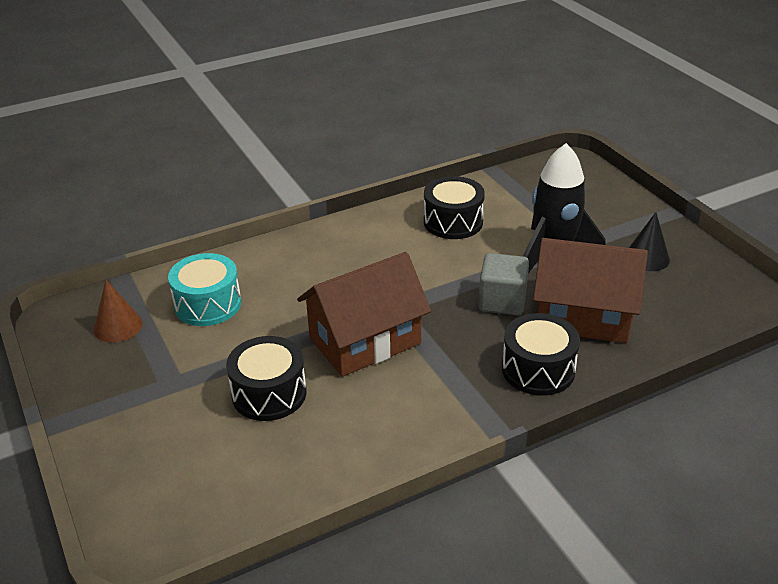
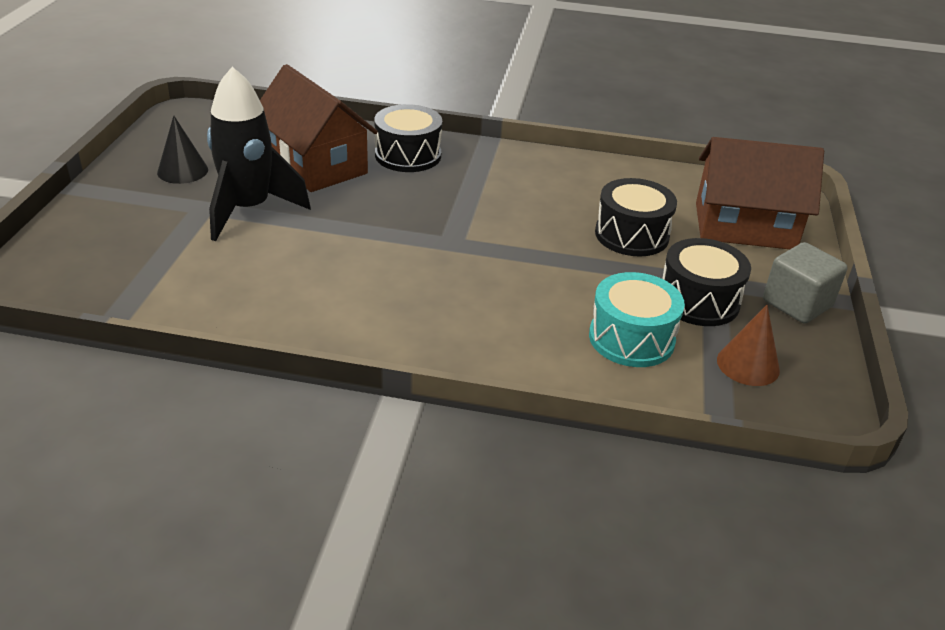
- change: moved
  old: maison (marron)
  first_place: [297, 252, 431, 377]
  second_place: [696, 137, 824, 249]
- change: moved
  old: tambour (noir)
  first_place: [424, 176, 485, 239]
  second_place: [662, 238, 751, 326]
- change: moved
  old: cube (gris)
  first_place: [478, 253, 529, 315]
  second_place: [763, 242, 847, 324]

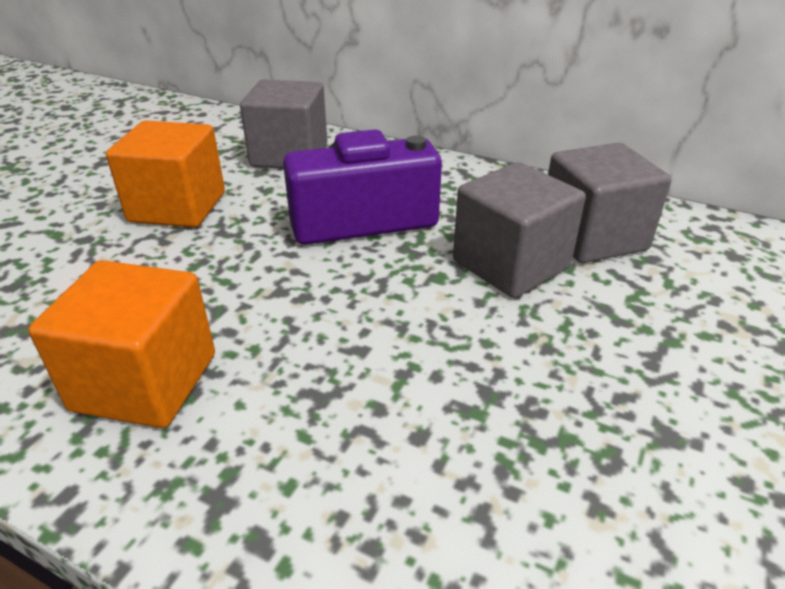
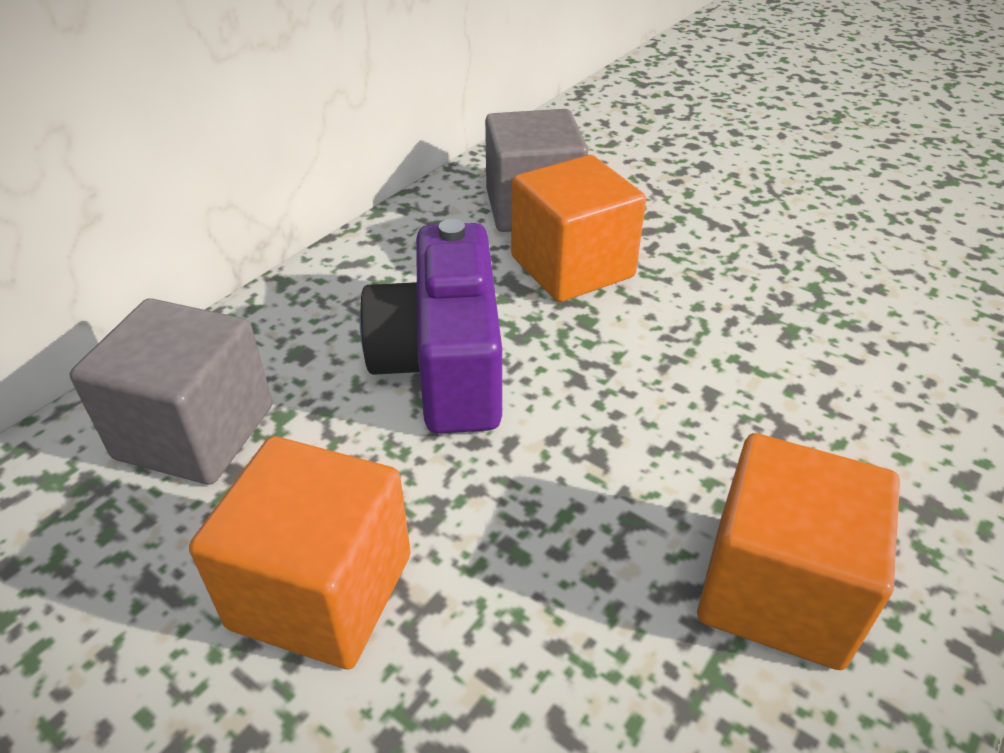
- change: recoloured
  old: cube (gris)
  new: cube (orange)
  first_place: [453, 162, 586, 298]
  second_place: [511, 155, 646, 302]

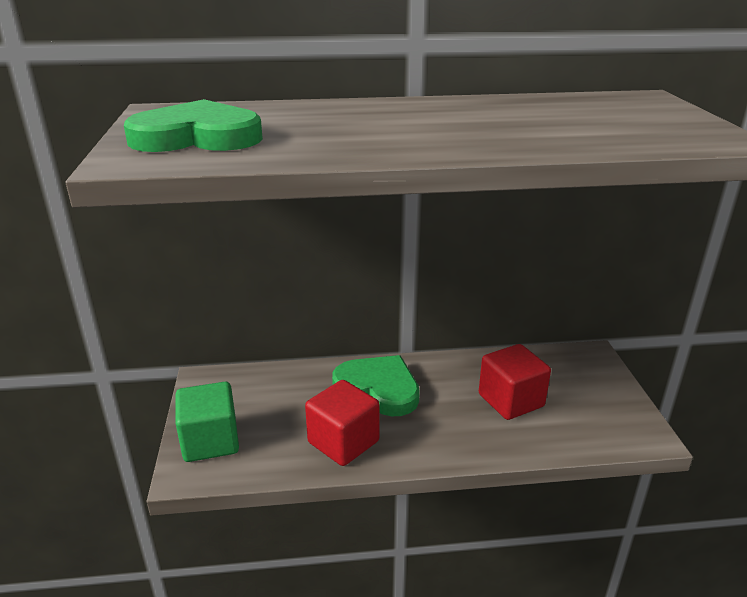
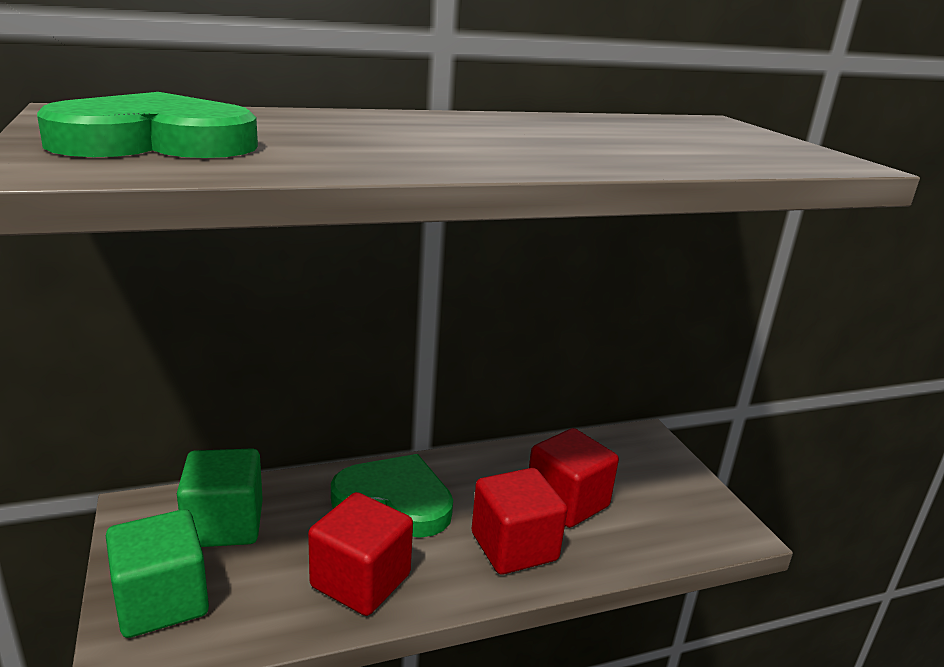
- change: added
  new: cube (vert)
  second_place: [177, 448, 263, 547]
- change: added
  new: cube (rouge)
  second_place: [472, 468, 567, 575]

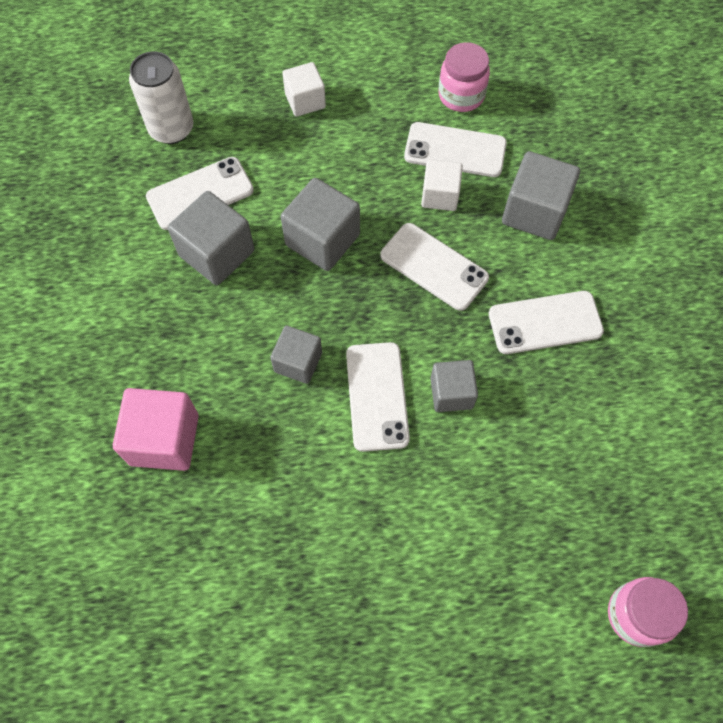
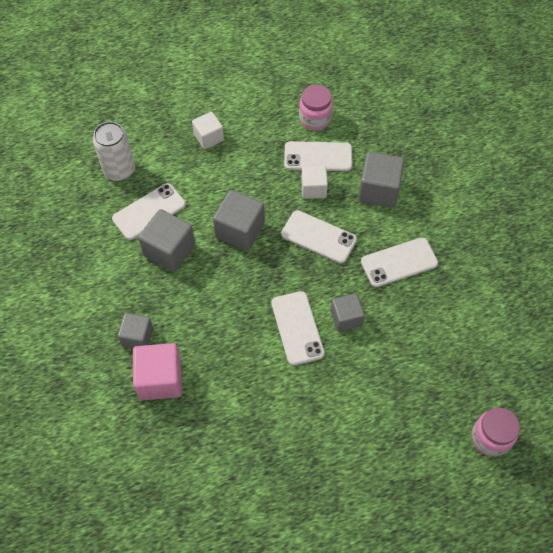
- change: moved
  old: cube (gris)
  first_place: [270, 326, 322, 384]
  second_place: [118, 313, 153, 349]

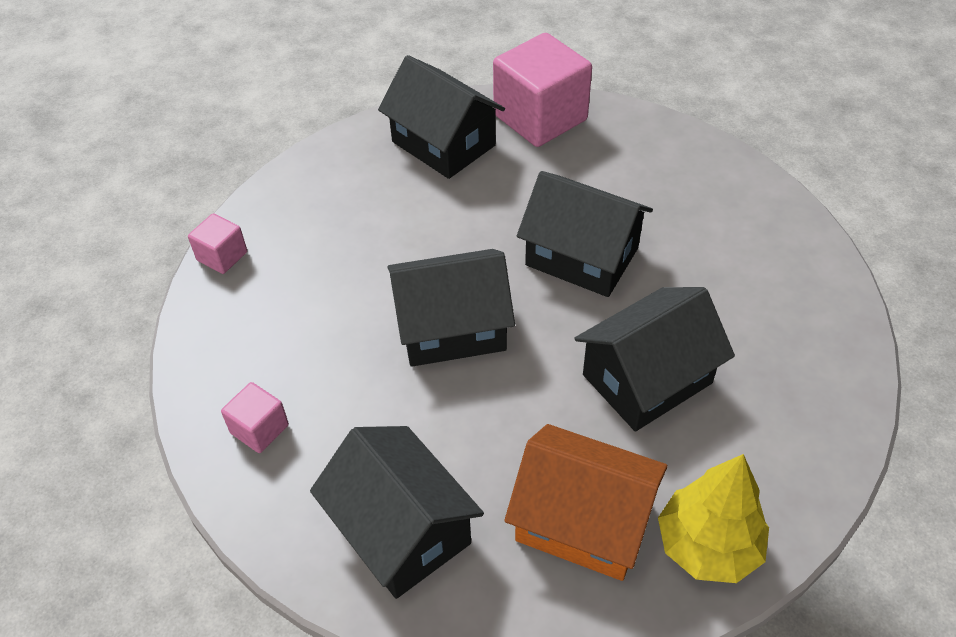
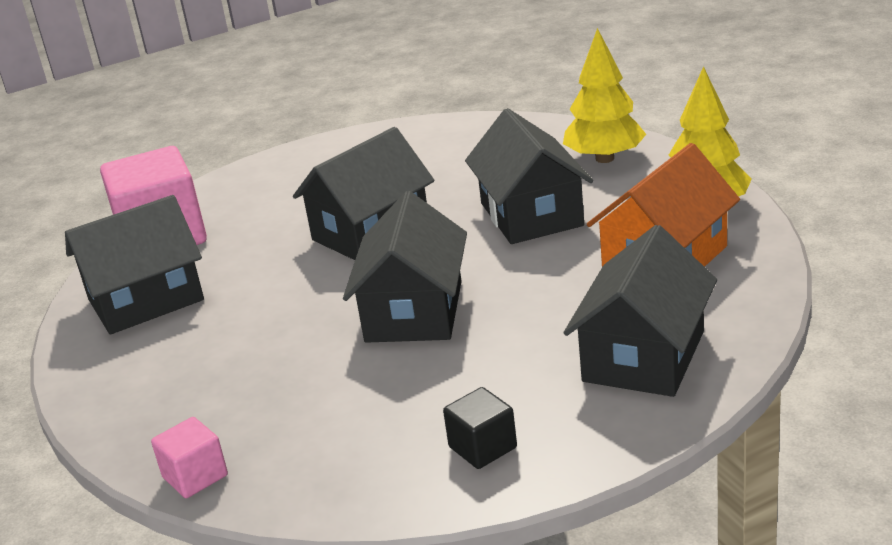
- change: added
  new: arbre (jaune)
  second_place: [563, 28, 646, 163]
- change: recoloured
  old: cube (rose)
  new: cube (noir)
  first_place: [221, 382, 289, 453]
  second_place: [443, 387, 517, 469]
- change: turned
  old: maison (noir)
  first_place: [310, 426, 484, 599]
  second_place: [563, 225, 717, 397]
  degrees: -45

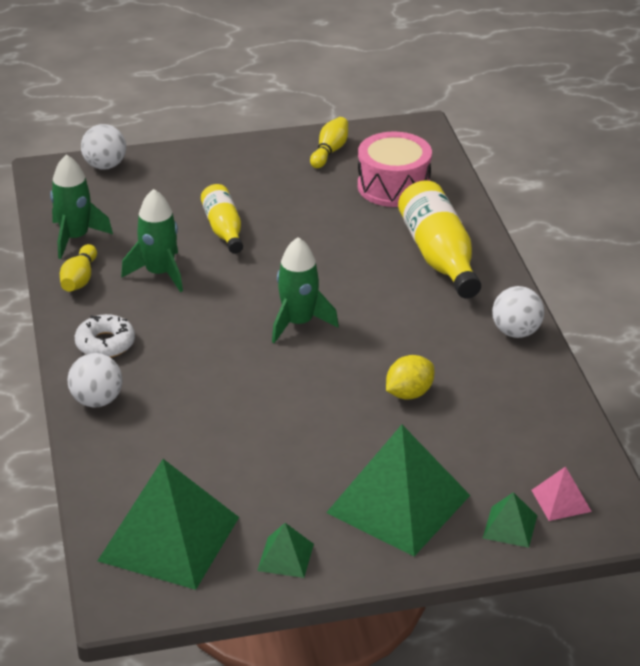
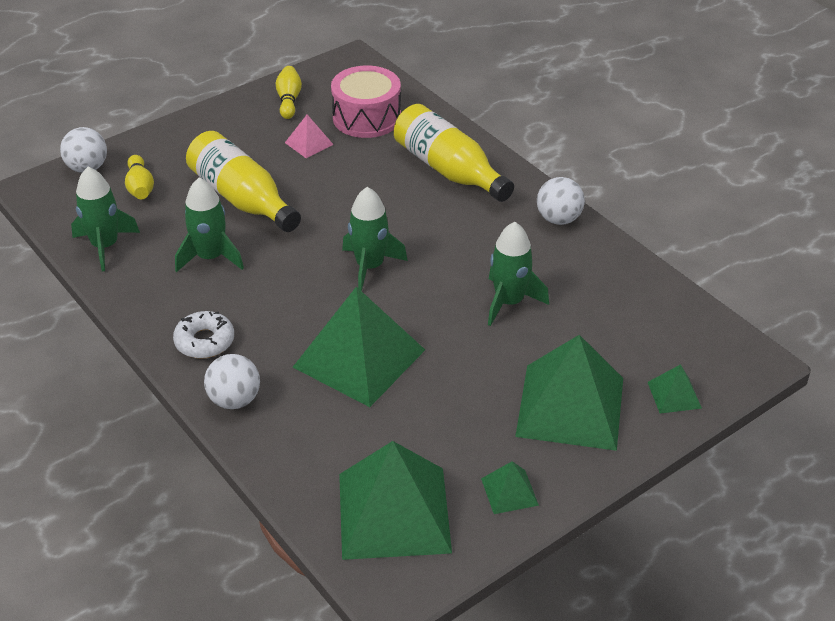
- change: added
  new: pyramide (vert)
  second_place: [293, 287, 425, 407]
- change: moved
  old: quille (jaune)
  first_place: [60, 244, 97, 292]
  second_place: [125, 155, 154, 199]
- change: moved
  old: pyramide (rose)
  first_place: [531, 466, 592, 521]
  second_place: [285, 115, 334, 158]
- change: replaced
  old: citron (jaune)
  new: fusée (vert)
  first_place: [386, 355, 434, 400]
  second_place: [488, 222, 549, 326]
- change: resized
  old: bouteille (jaune)
  first_place: [201, 184, 243, 254]
  second_place: [186, 131, 301, 232]
  factor: 1.63

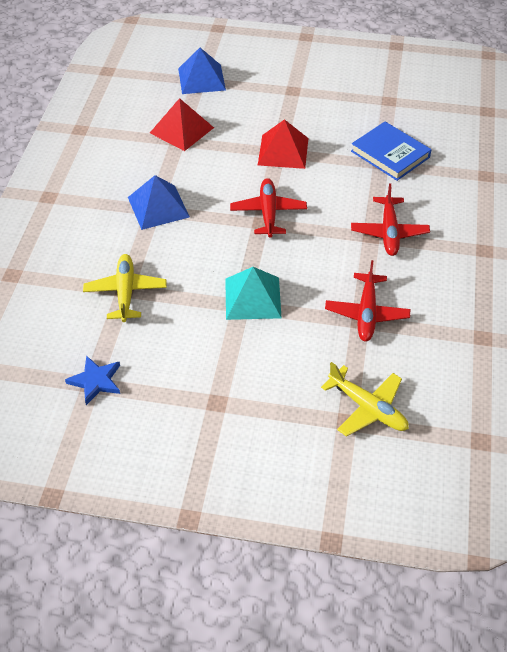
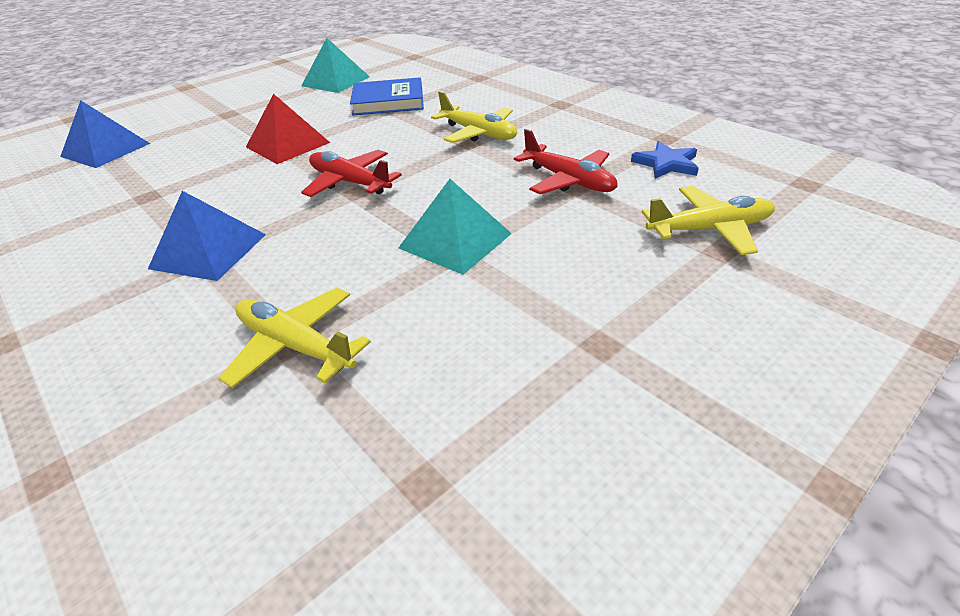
- change: removed
  old: pyramide (rouge)
  first_place: [150, 98, 214, 151]
- change: added
  new: pyramide (turquoise)
  second_place: [301, 38, 370, 93]
- change: moved
  old: étoile (bleu)
  first_place: [65, 356, 120, 405]
  second_place: [631, 141, 699, 179]
- change: recoloured
  old: avion (rouge)
  new: avion (jaune)
  first_place: [351, 183, 430, 256]
  second_place: [431, 91, 517, 143]

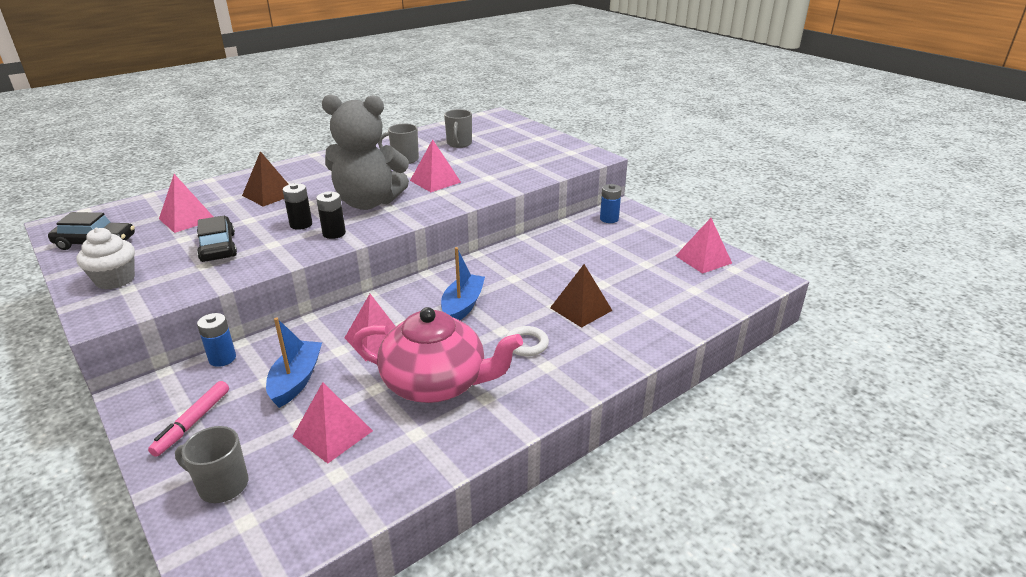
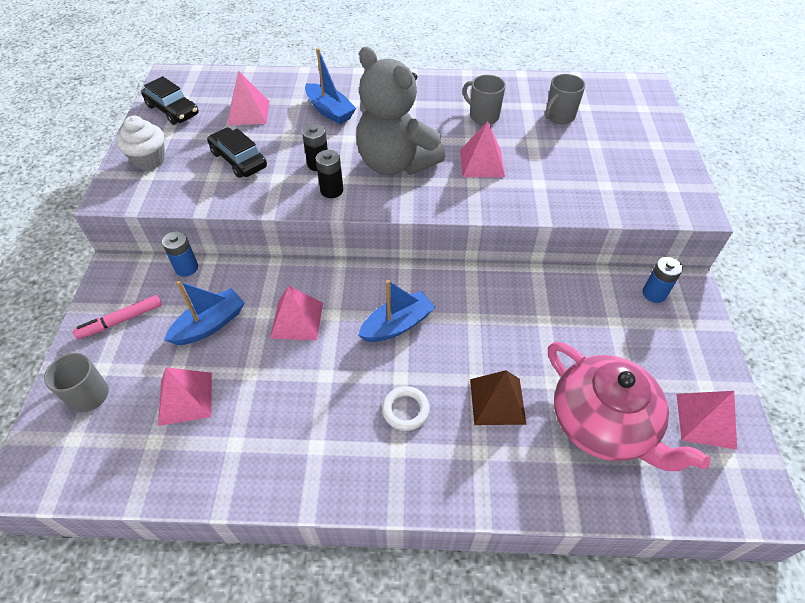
- change: moved
  old: théière (rose)
  first_place: [353, 307, 523, 403]
  second_place: [548, 342, 710, 471]
- change: replaced
  old: pyramide (marron)
  new: bateau (bleu)
  first_place: [242, 151, 289, 207]
  second_place: [305, 48, 356, 124]
- change: turned
  old: voiture (noir)
  first_place: [197, 216, 237, 262]
  second_place: [207, 127, 267, 178]
  degrees: -60

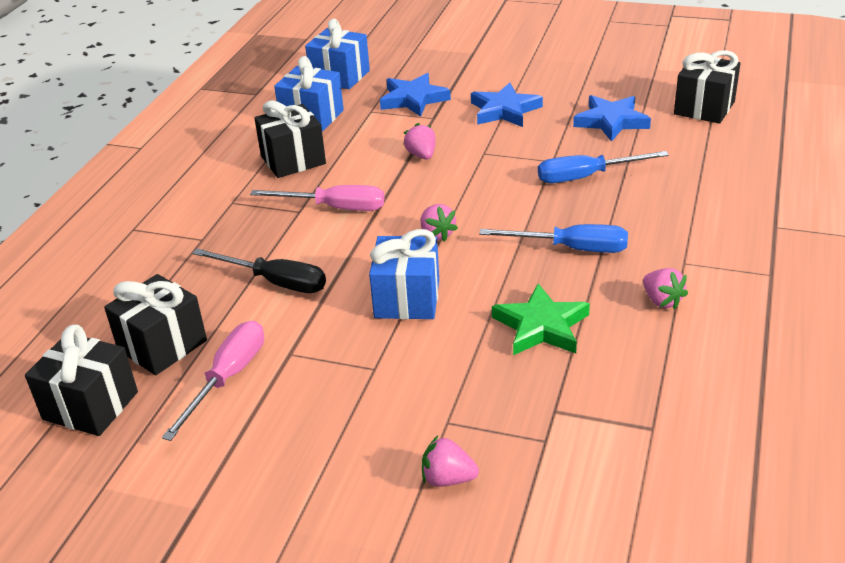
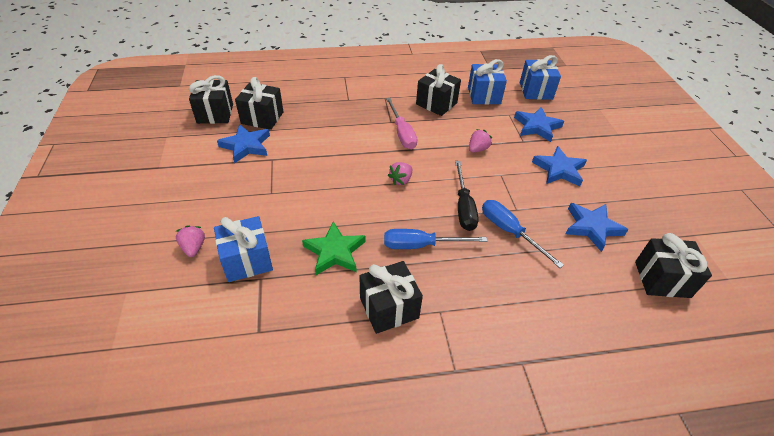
- change: moved
  old: tournevis (noir)
  first_place: [192, 248, 326, 293]
  second_place: [455, 161, 479, 231]
- change: moved
  old: cadeau (bleu)
  first_place: [369, 229, 439, 319]
  second_place: [214, 216, 273, 282]
- change: replaced
  old: tournevis (rose)
  new: étoile (bleu)
  first_place: [162, 321, 264, 441]
  second_place: [217, 124, 270, 163]
- change: replaced
  old: fraise (rose)
  new: cadeau (noir)
  first_place: [643, 268, 688, 309]
  second_place: [359, 261, 423, 334]
- change: turned
  old: tournevis (bleu)
  first_place: [479, 224, 628, 253]
  second_place: [384, 229, 487, 249]
  degrees: 105

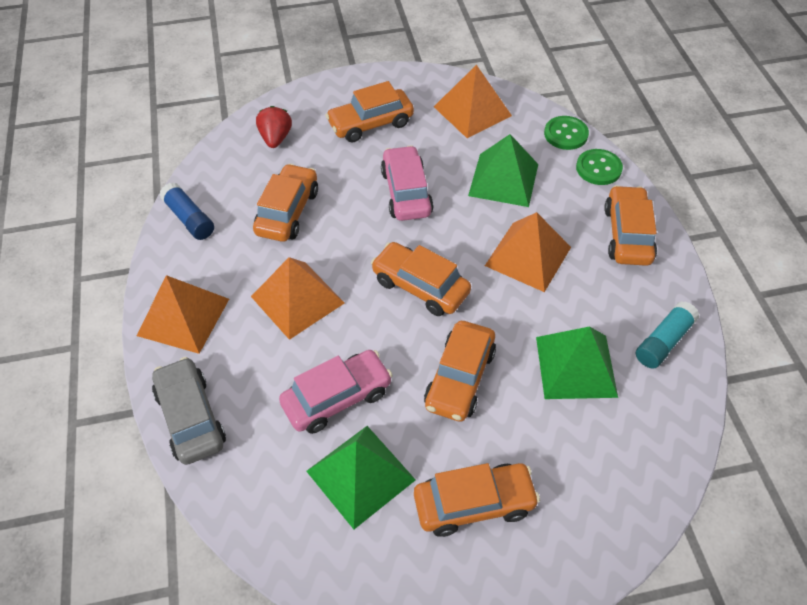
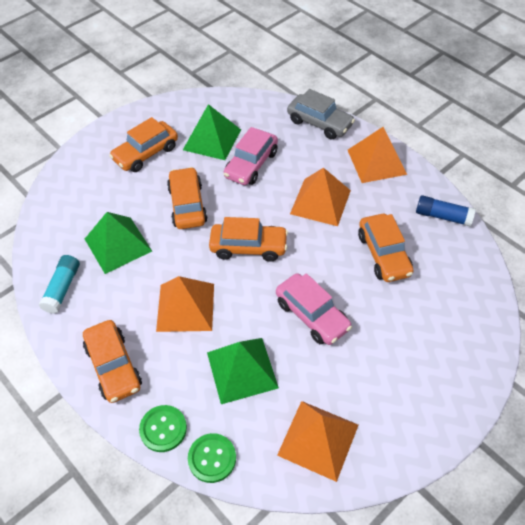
- change: removed
  old: fraise (rouge)
  first_place: [256, 106, 292, 148]
- change: removed
  old: voiture (orange)
  first_place: [325, 81, 414, 142]

